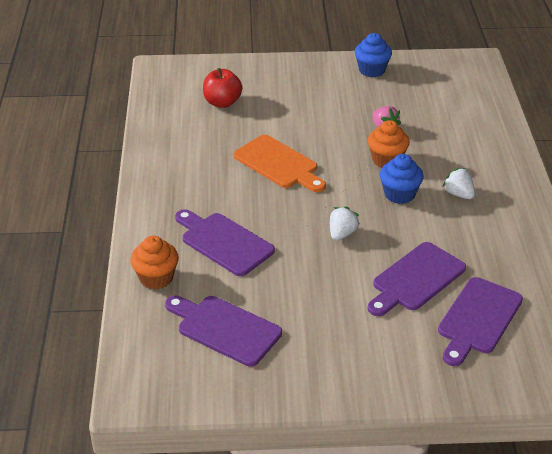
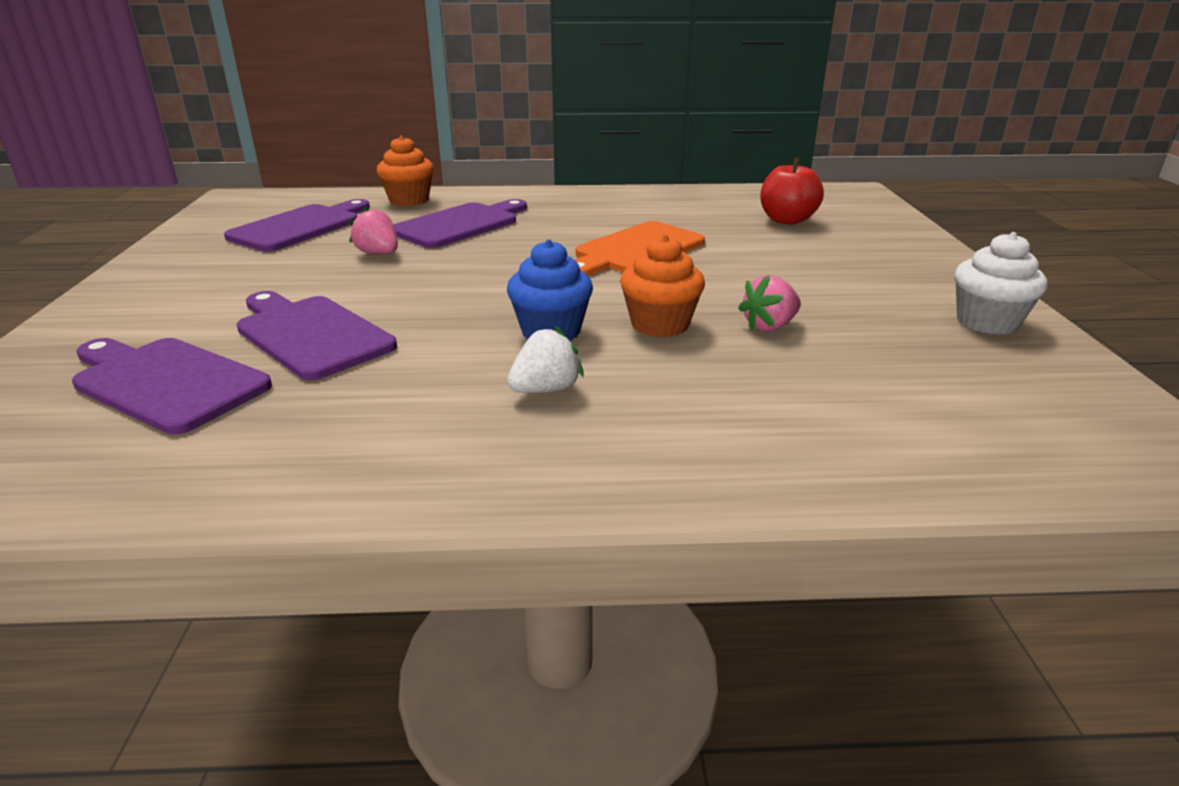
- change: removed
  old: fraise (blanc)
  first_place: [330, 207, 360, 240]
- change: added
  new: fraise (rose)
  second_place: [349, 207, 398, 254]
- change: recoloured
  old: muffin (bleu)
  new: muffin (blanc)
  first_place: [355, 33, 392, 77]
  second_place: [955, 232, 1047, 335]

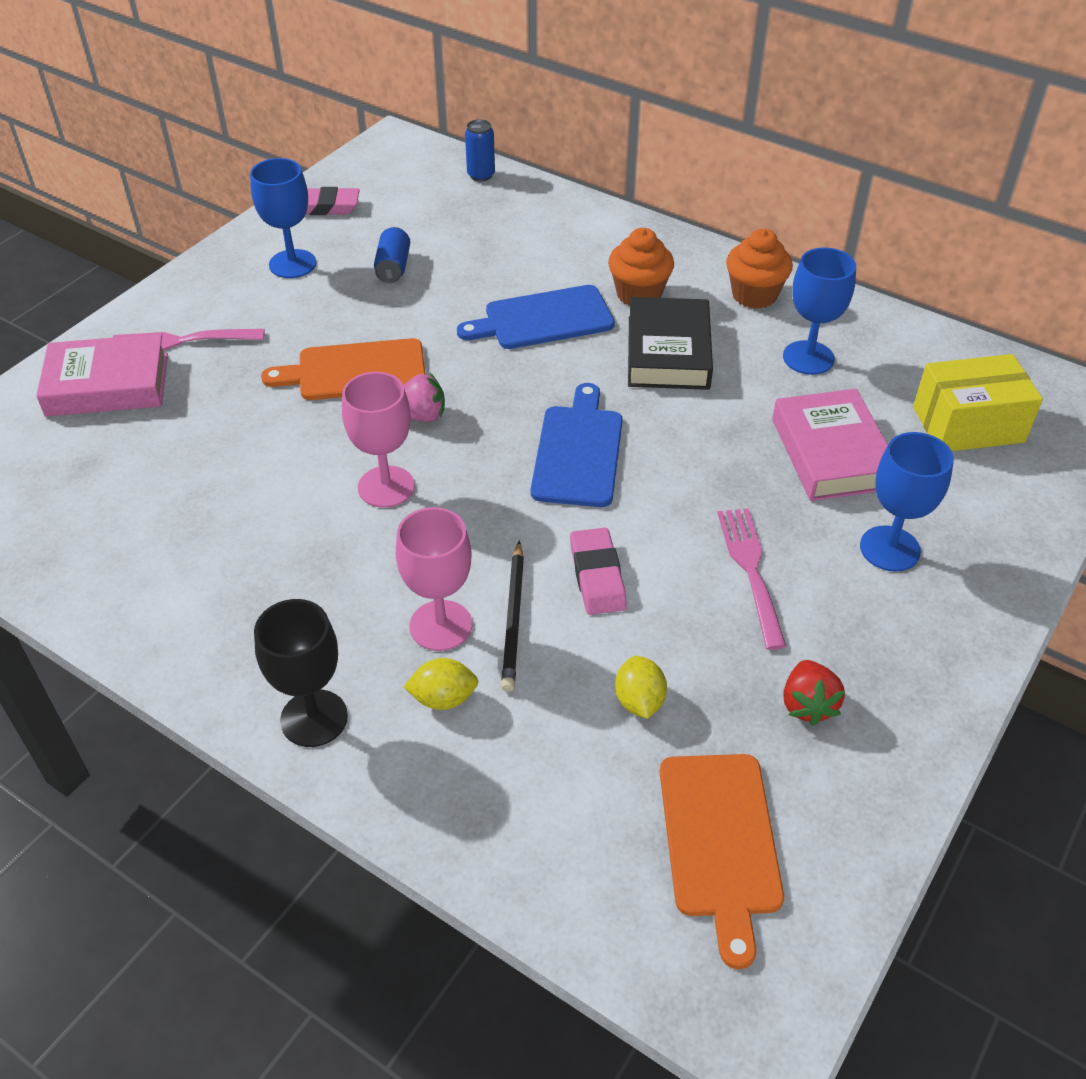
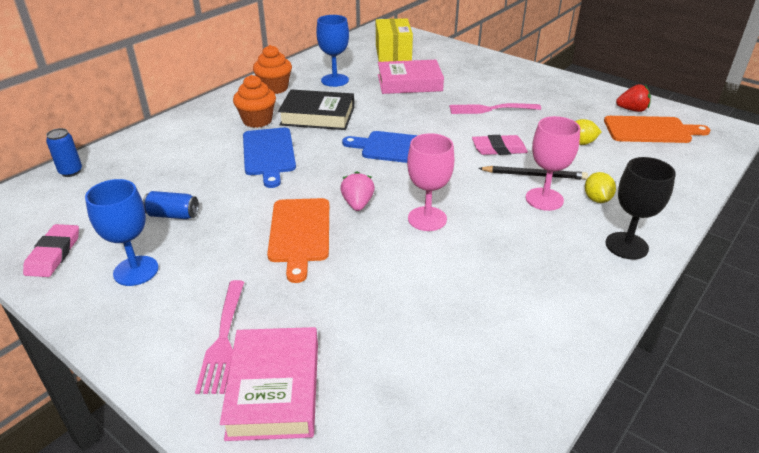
- change: removed
  old: verre à pied (bleu)
  first_place: [860, 432, 954, 572]
- change: moved
  old: fraise (rouge)
  first_place: [783, 660, 845, 726]
  second_place: [616, 84, 651, 112]

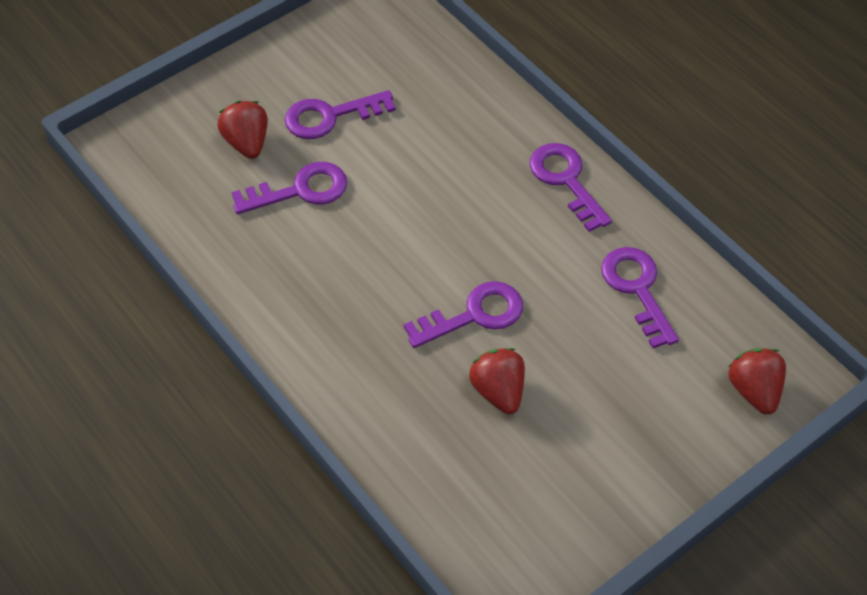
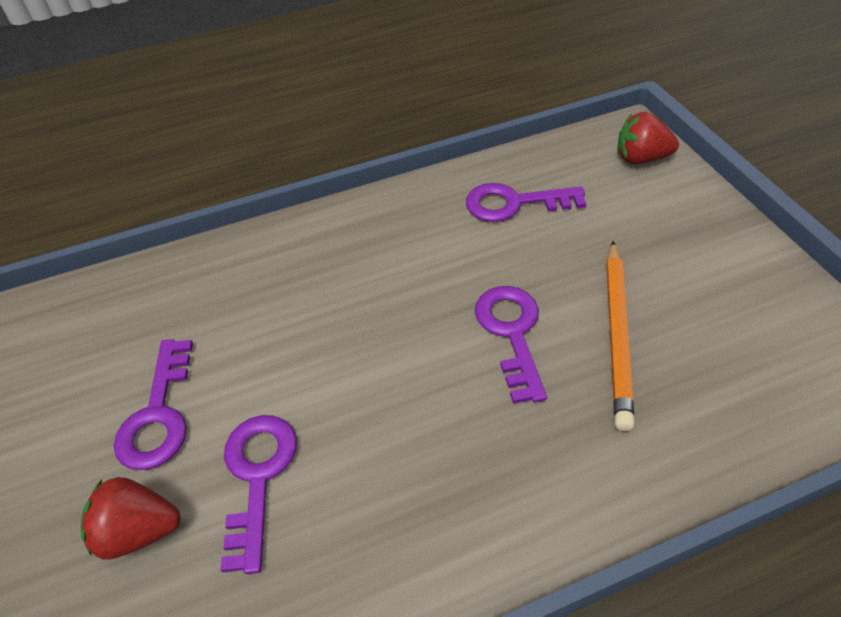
- change: removed
  old: clé (violet)
  first_place: [529, 143, 612, 232]
- change: replaced
  old: fraise (rouge)
  new: crayon (orange)
  first_place: [469, 348, 525, 414]
  second_place: [606, 241, 635, 431]

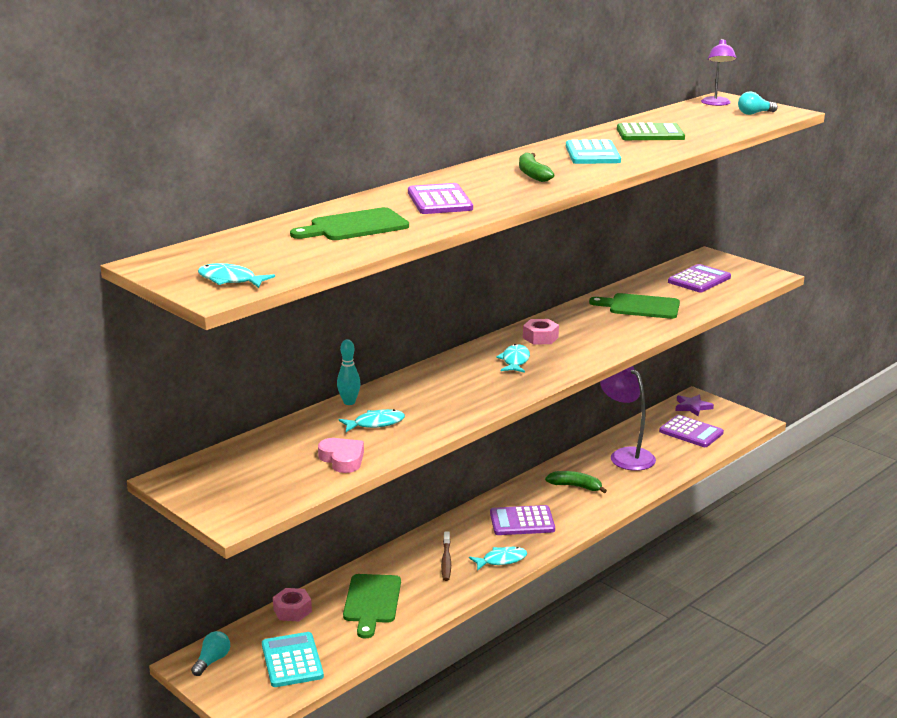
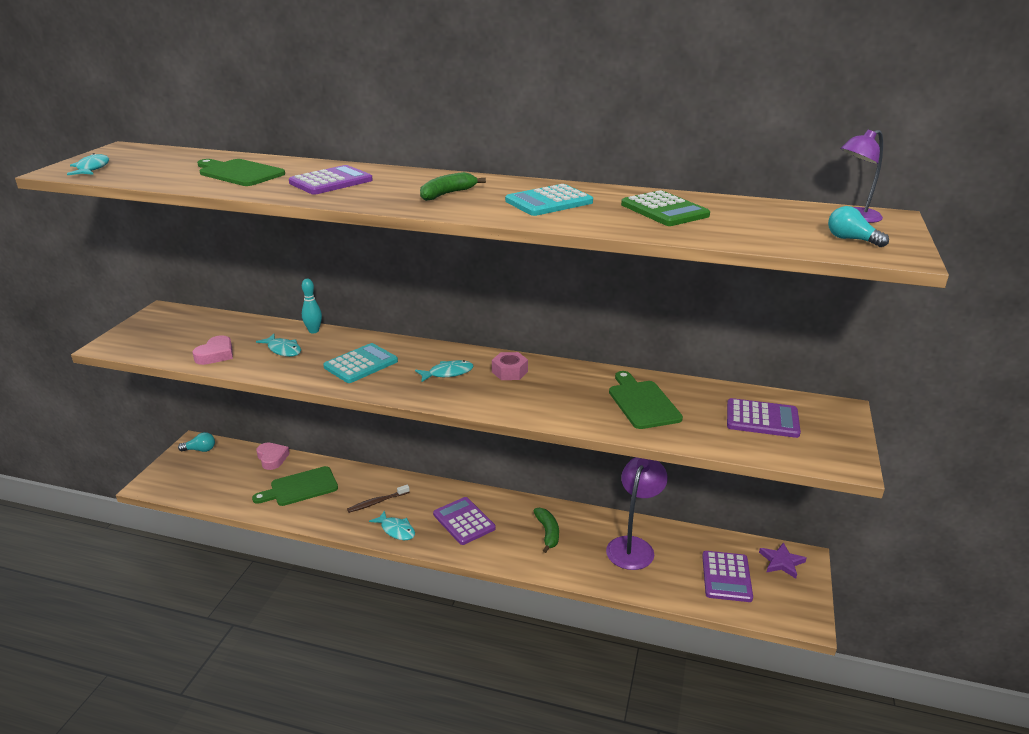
- change: moved
  old: calculatrice (turquoise)
  first_place: [262, 632, 324, 687]
  second_place: [323, 343, 398, 383]
- change: replaced
  old: écrou (rose)
  new: cœur (rose)
  first_place: [273, 588, 312, 621]
  second_place: [256, 443, 290, 470]

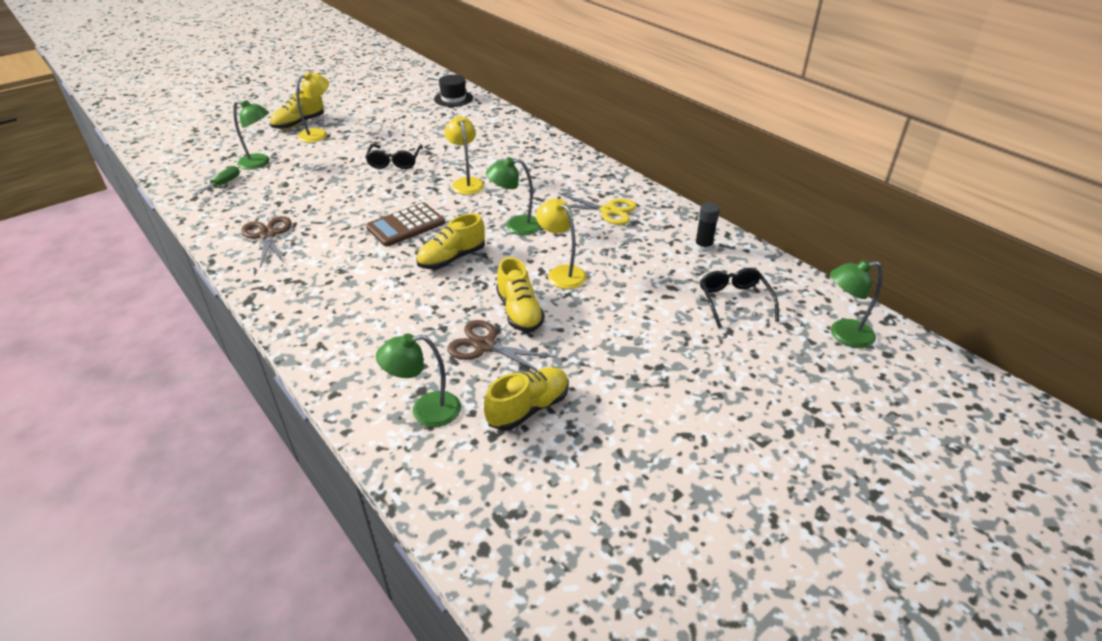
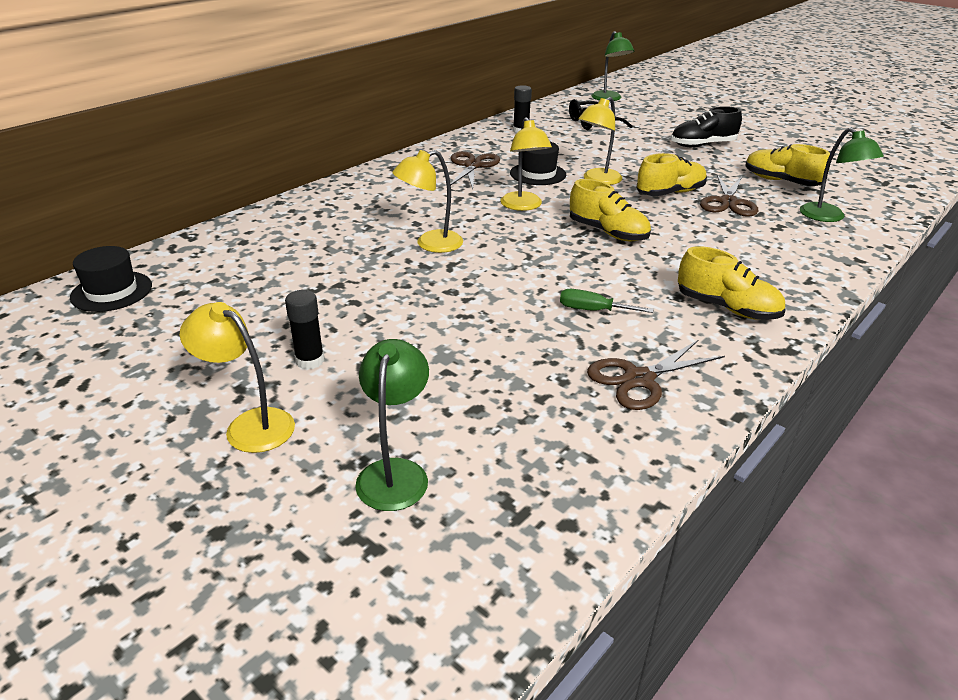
- change: removed
  old: lunettes (noir)
  first_place: [365, 144, 423, 169]
- change: removed
  old: calculatrice (marron)
  first_place: [366, 202, 445, 247]
- change: added
  new: bâton de colle (noir)
  second_place: [285, 290, 324, 370]
- change: added
  new: chapeau (noir)
  second_place: [510, 142, 566, 185]
- change: added
  new: chaussure (noir)
  second_place: [671, 106, 742, 147]
- change: moved
  old: tournevis (vert)
  first_place: [193, 166, 240, 196]
  second_place: [560, 289, 654, 313]
- change: moved
  old: chaussure (jaune)
  first_place: [270, 90, 324, 129]
  second_place: [678, 246, 786, 320]
- change: recoloured
  old: lampe (vert)
  new: lampe (jaune)
  first_place: [486, 157, 541, 235]
  second_place: [500, 117, 552, 211]
- change: recoloured
  old: ciseaux (jaune)
  new: ciseaux (marron)
  first_place: [560, 194, 637, 225]
  second_place: [451, 151, 500, 189]

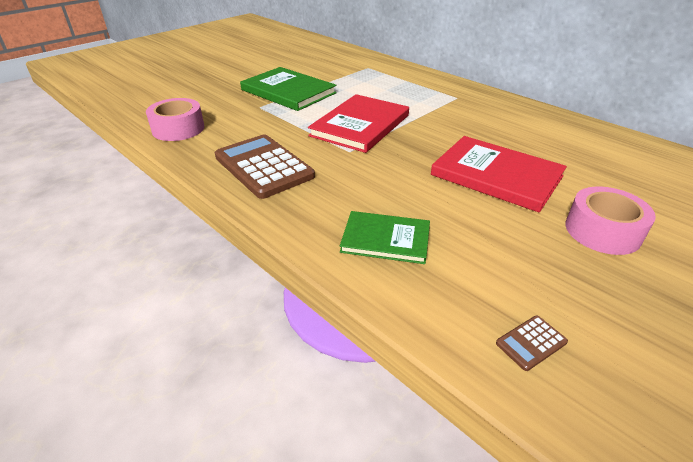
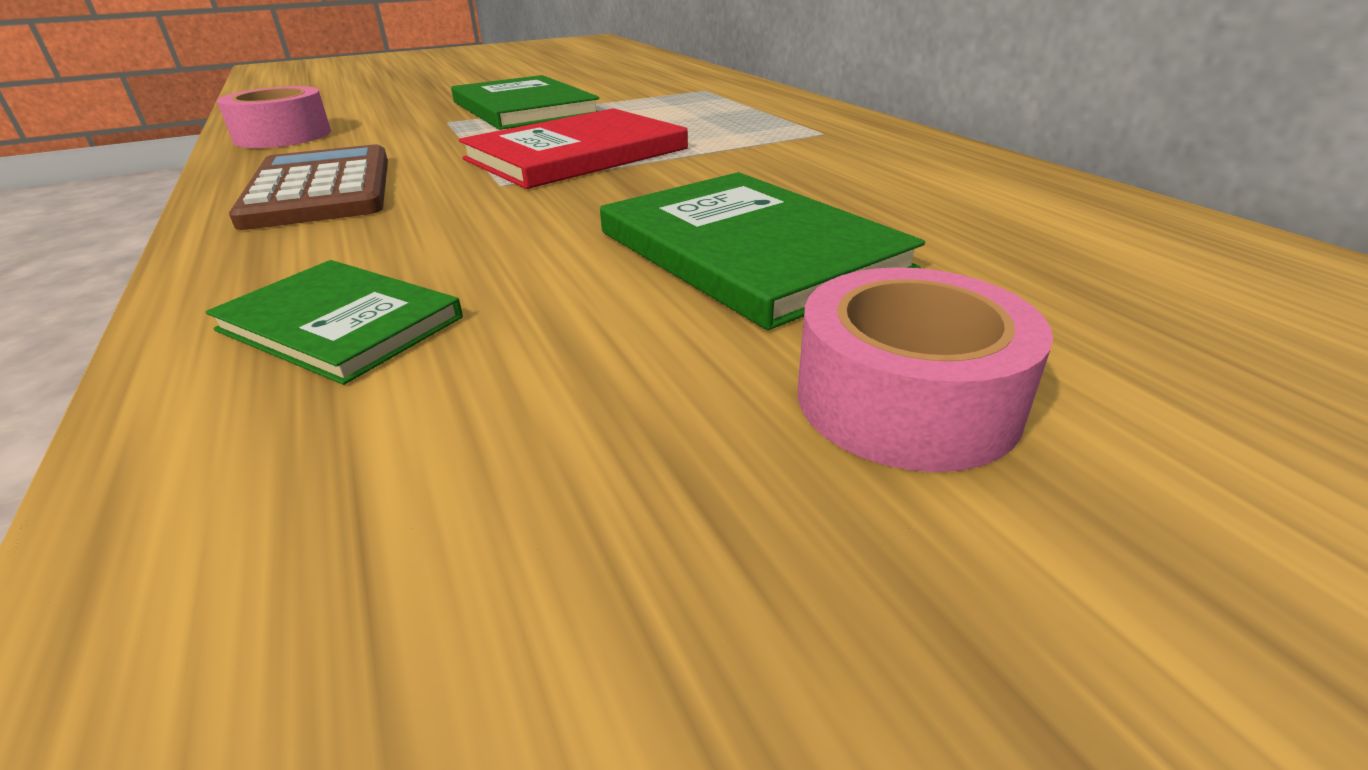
- change: removed
  old: calculatrice (marron)
  first_place: [496, 316, 568, 371]
- change: recoloured
  old: livre (rouge)
  new: livre (vert)
  first_place: [431, 136, 567, 213]
  second_place: [600, 172, 925, 330]

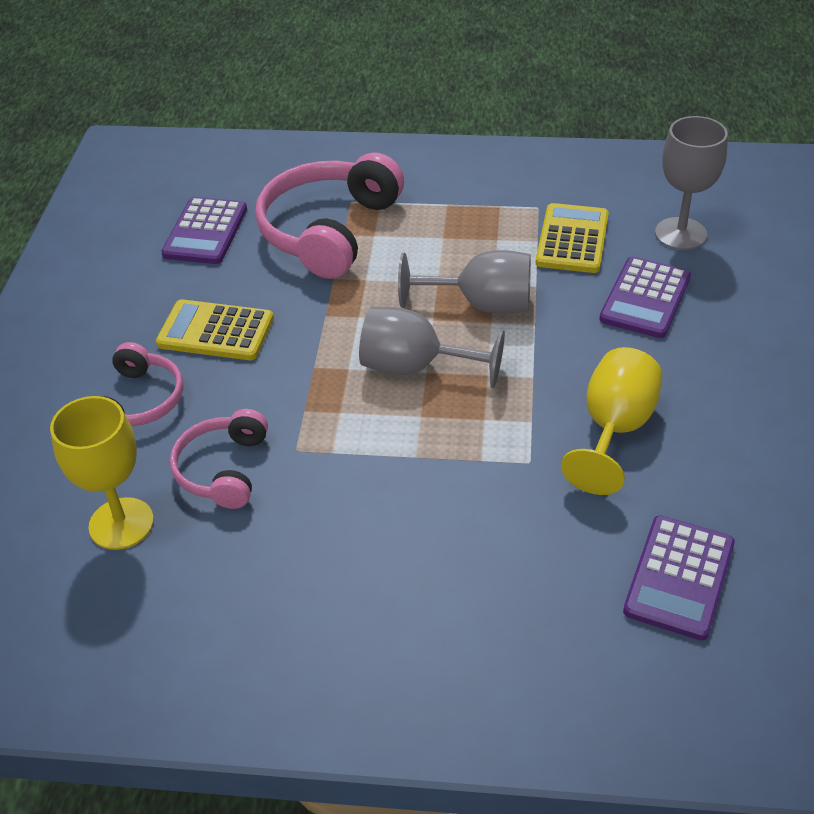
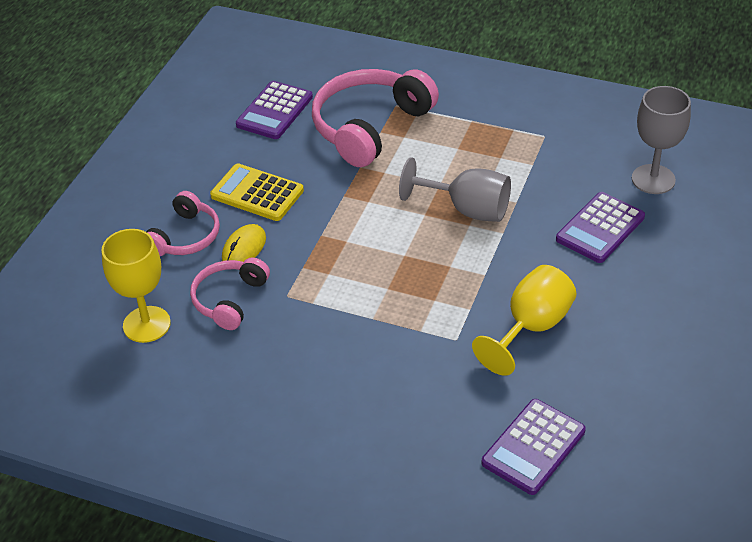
- change: removed
  old: verre à pied (gris)
  first_place: [359, 306, 505, 388]
- change: removed
  old: calculatrice (jaune)
  first_place: [536, 203, 609, 273]
- change: added
  new: souris (jaune)
  second_place: [222, 224, 266, 262]

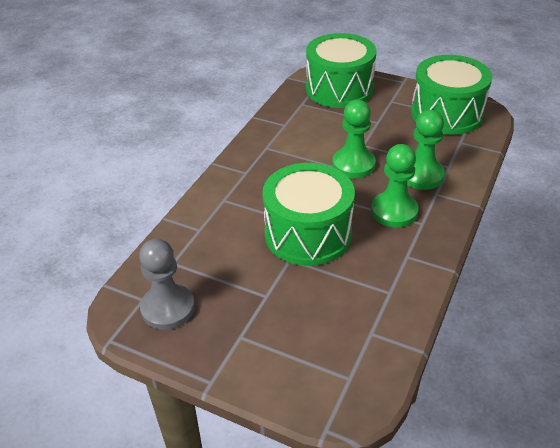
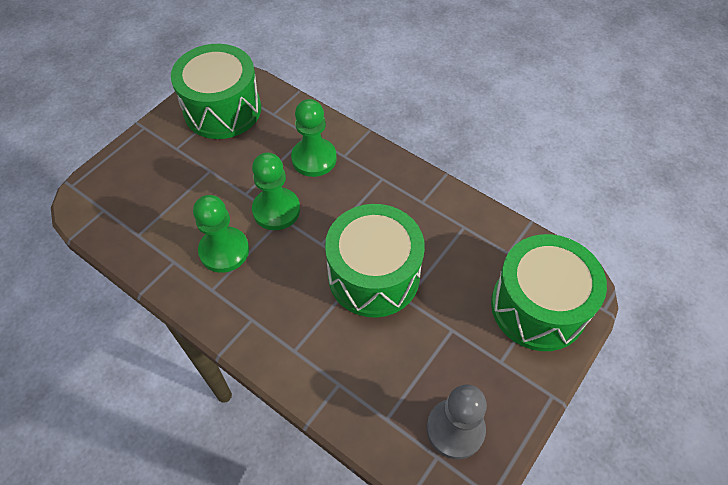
- change: moved
  old: tambour (vert)
  first_place: [306, 33, 377, 108]
  second_place: [491, 234, 607, 351]
- change: moved
  old: pion (vert)
  first_place: [371, 144, 419, 227]
  second_place: [193, 195, 249, 273]

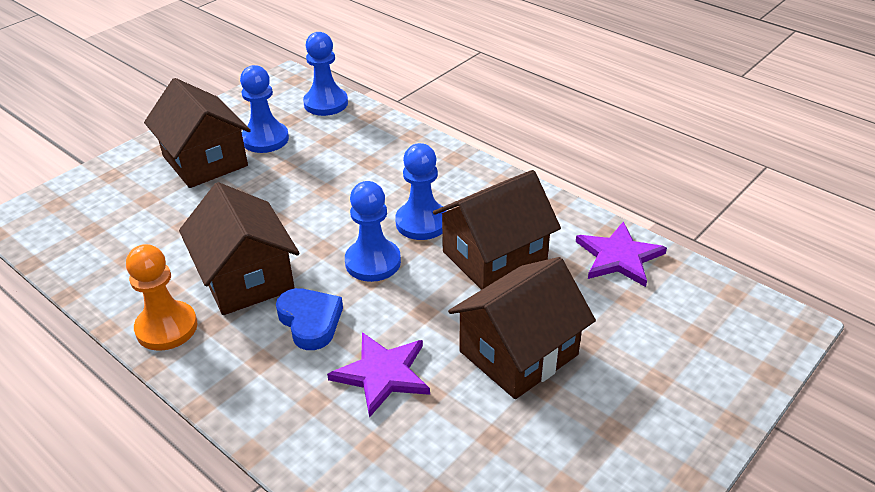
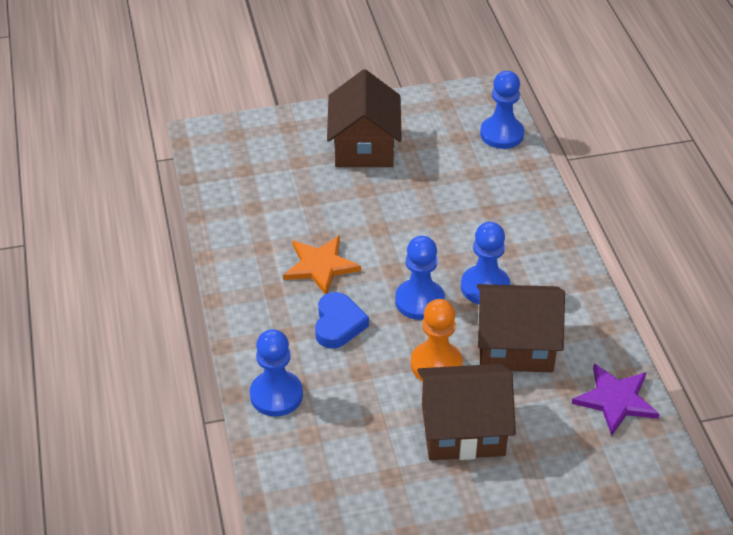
- change: removed
  old: étoile (violet)
  first_place: [327, 332, 430, 418]
- change: moved
  old: pion (orange)
  first_place: [126, 244, 197, 351]
  second_place: [411, 299, 463, 382]
- change: moved
  old: pion (bleu)
  first_place: [240, 65, 289, 153]
  second_place: [250, 329, 303, 416]
- change: replaced
  old: maison (marron)
  new: étoile (orange)
  first_place: [179, 182, 300, 315]
  second_place: [283, 235, 361, 294]

